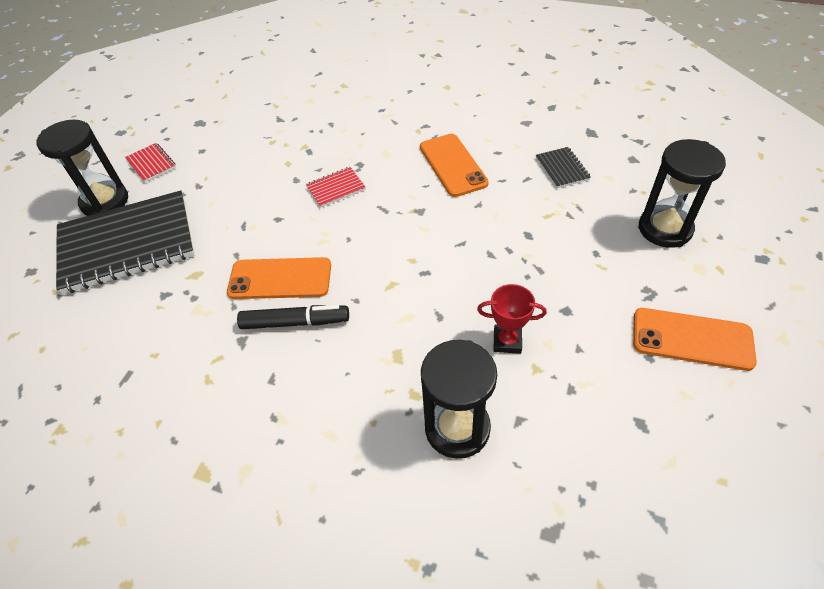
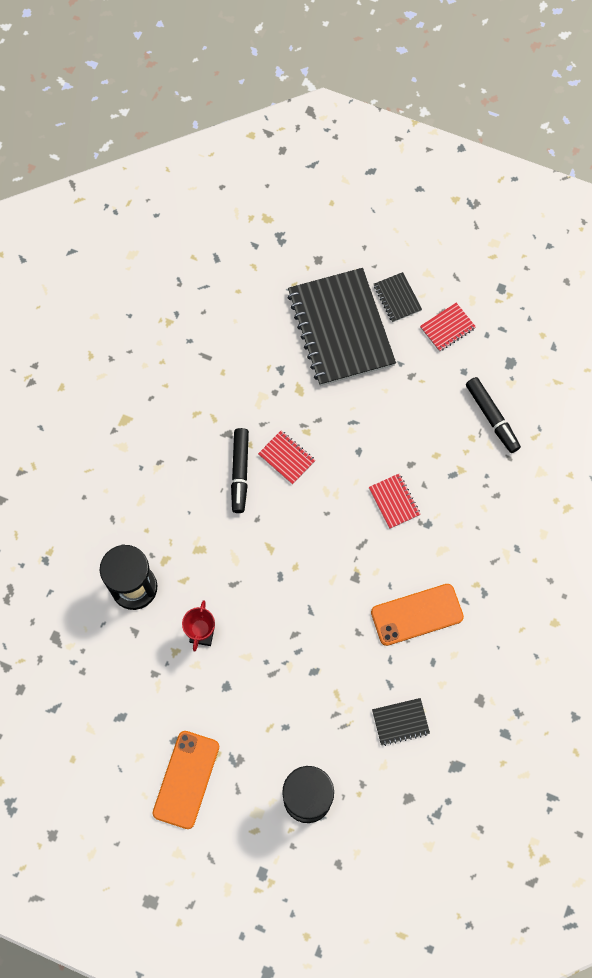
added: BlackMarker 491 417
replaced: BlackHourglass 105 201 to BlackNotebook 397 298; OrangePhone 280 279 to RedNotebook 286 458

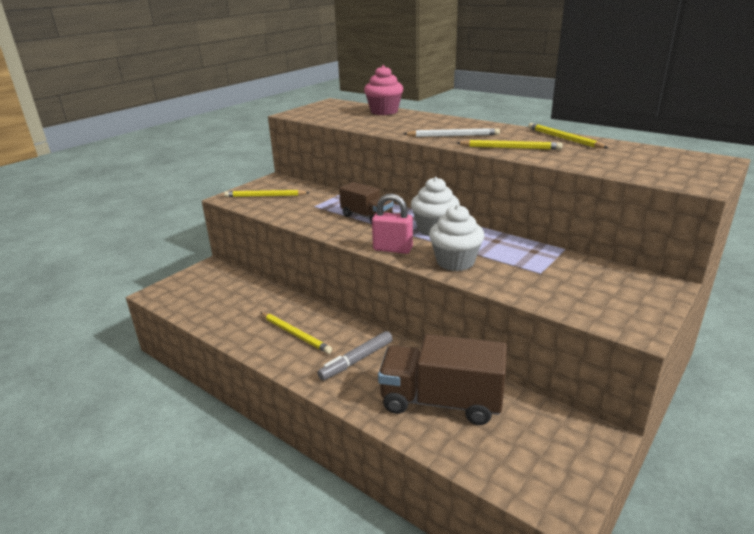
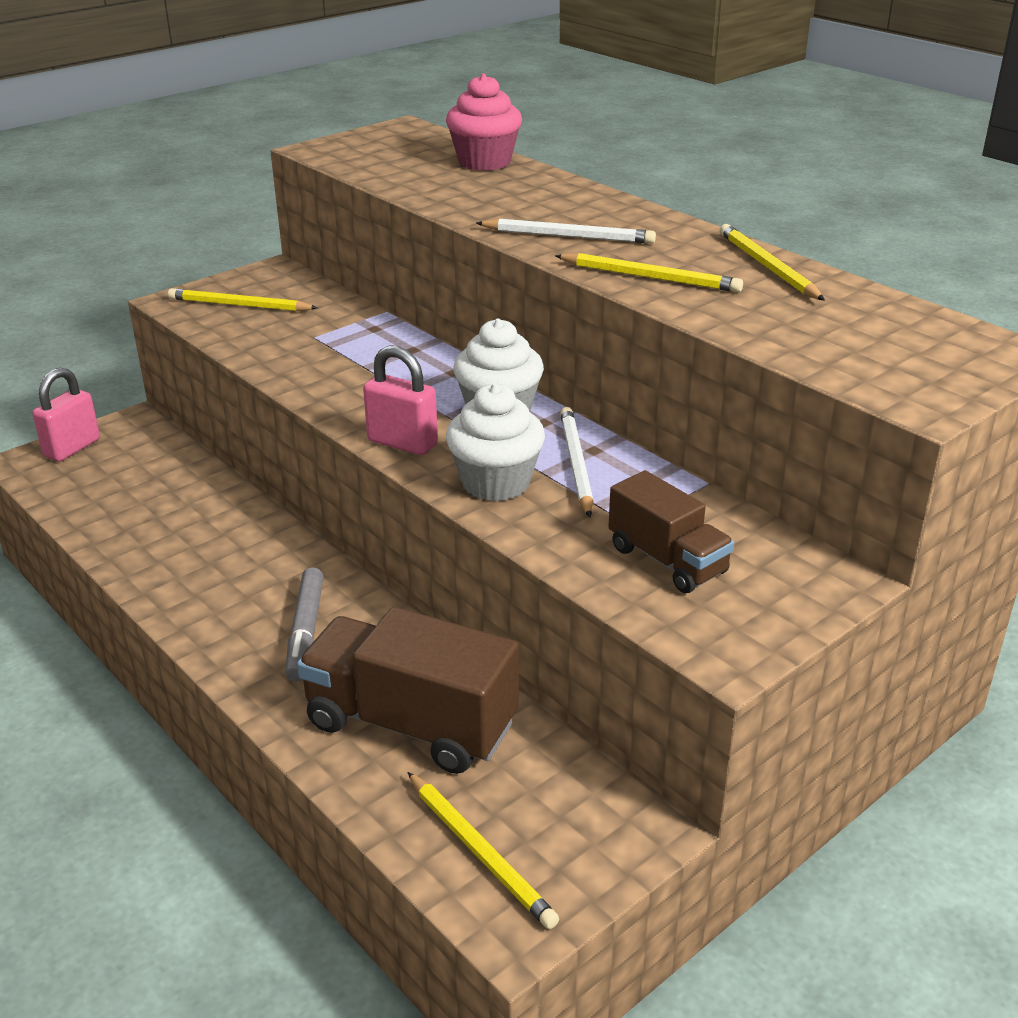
added: PinkPadlock 72 448; WhitePencil 575 464
moved: BrownTruck 366 217 to 667 560; YellowPencil 295 334 to 480 852
turned: GreyMarker 356 360 = 306 631 60 degrees counterclockwise

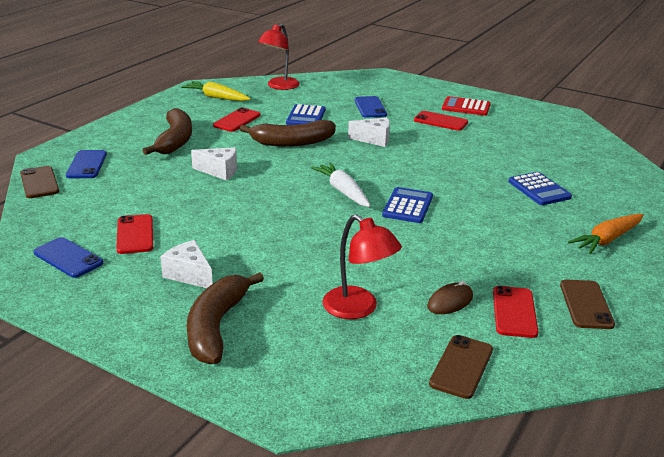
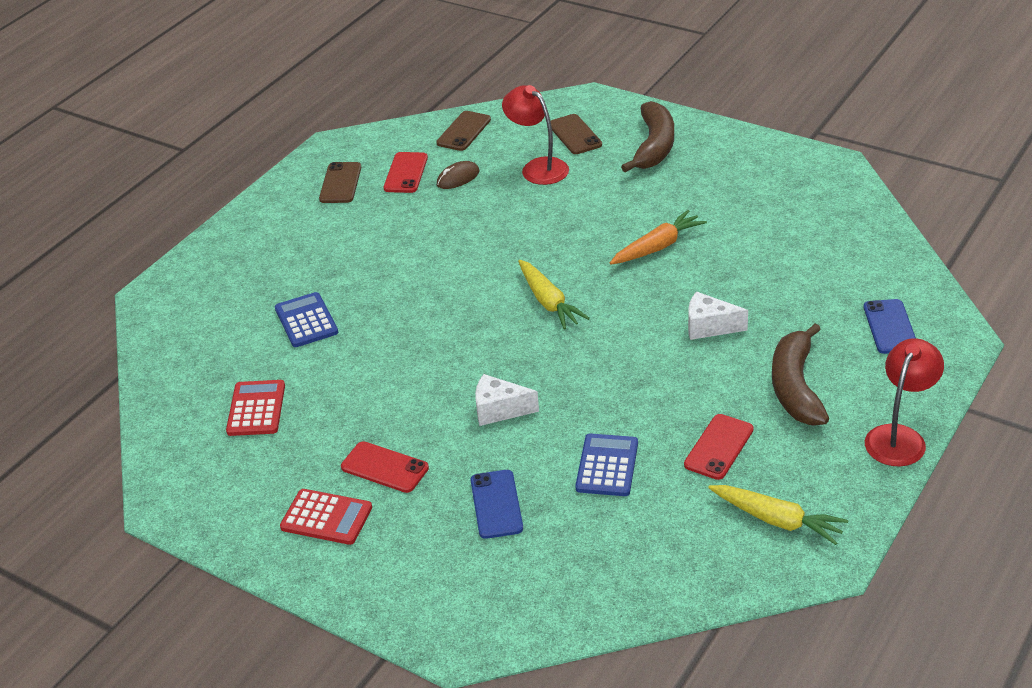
removed: BrownBanana 292 142; BlueCalculator 407 206; RedPhone 135 234; BluePhone 68 258; WhiteCheese 189 275
added: RedCalculator 256 409
moved: RedLamp 279 86 to 899 437; BrownPhone 39 182 to 574 135; OrangeCarrot 607 240 to 658 247
recoloured: WhiteCarrot 342 191 to YellowCarrot 549 302

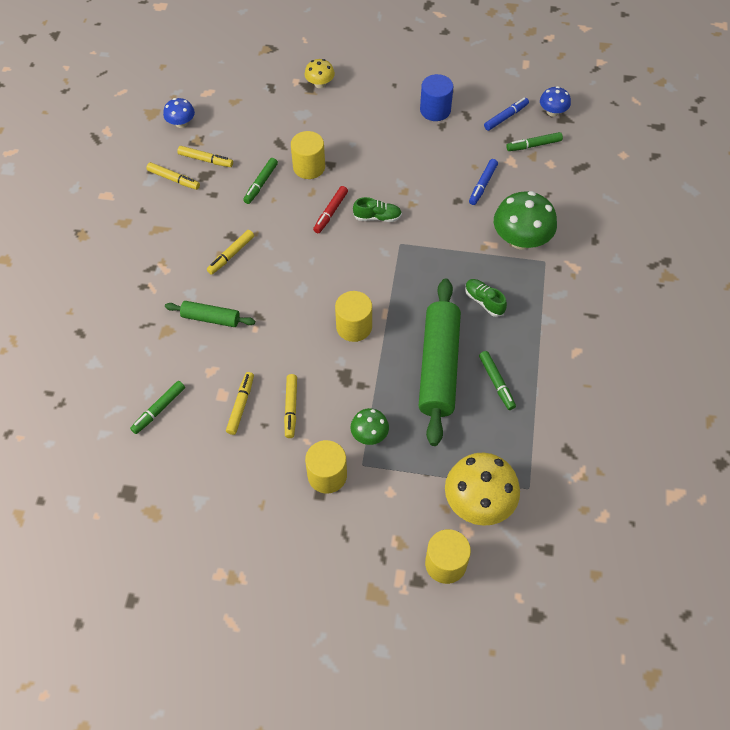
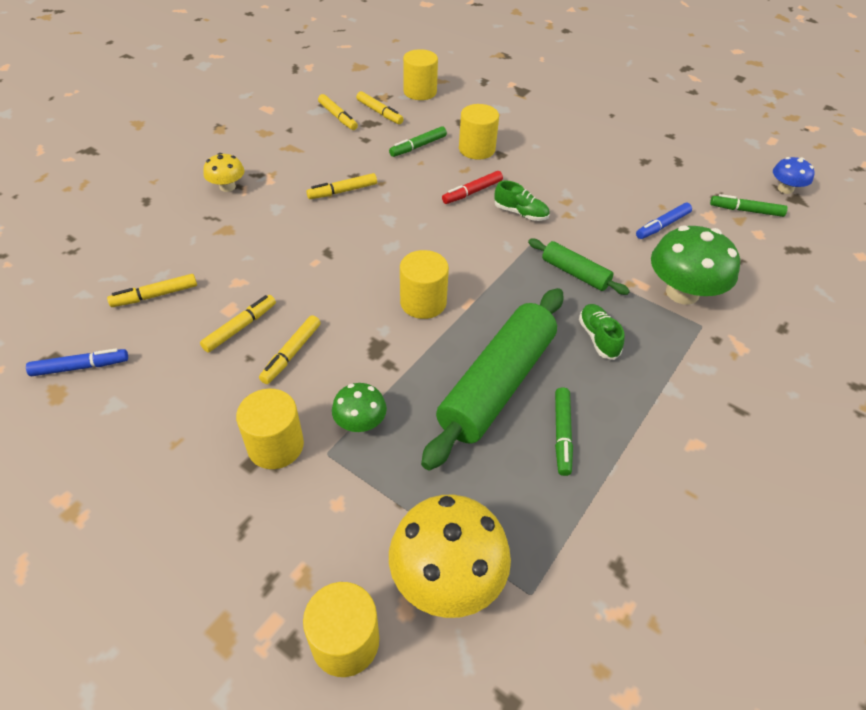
removed: BlueCylinder 435 110; BlueMushroom 181 123
added: YellowCylinder 420 92
moved: YellowMushroom 320 84 to 227 187; BlueMarker 506 117 to 80 367; GreenRollingPin 211 318 to 575 273
recoloured: GreenMarker 159 410 to YellowMarker 155 295

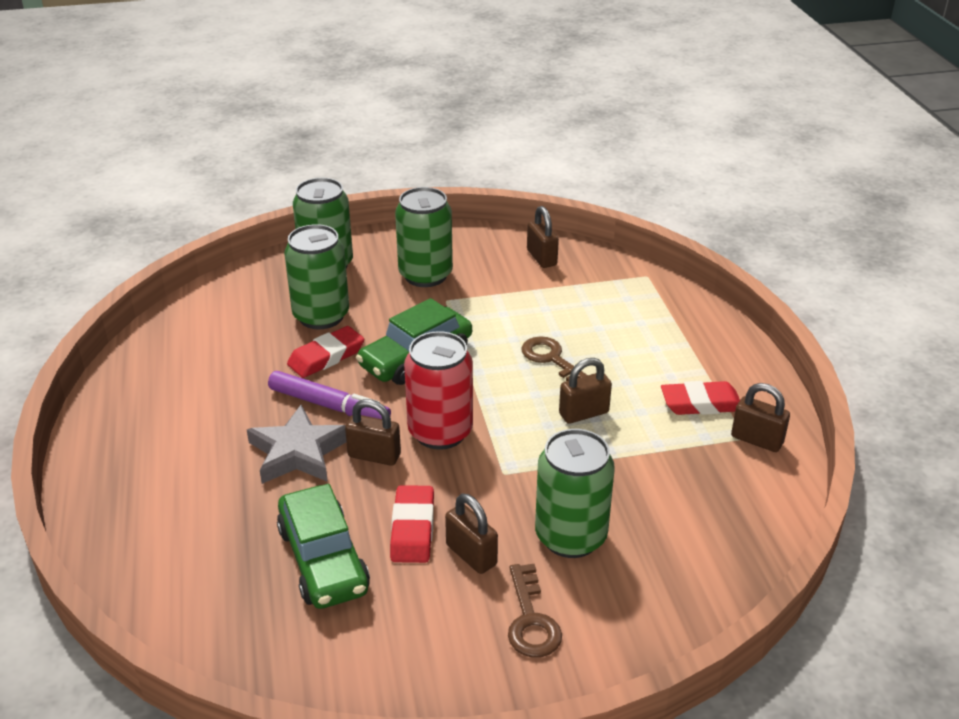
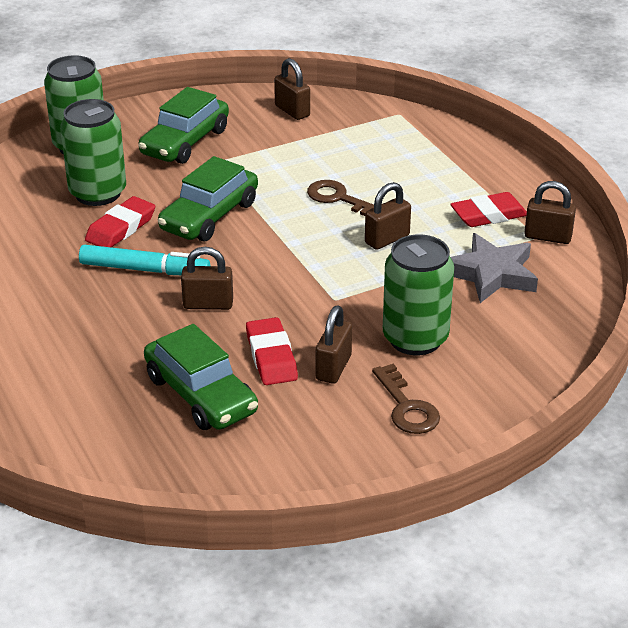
removed: RedCan 440 432
moved: GreyStar 298 452 to 491 274
replaced: GreenCan 425 275 to GreenCar 185 142
recoloured: PurpleMarker 329 406 to TurquoiseMarker 144 270
turned: BrownPadlock 471 555 = 333 368 75 degrees clockwise

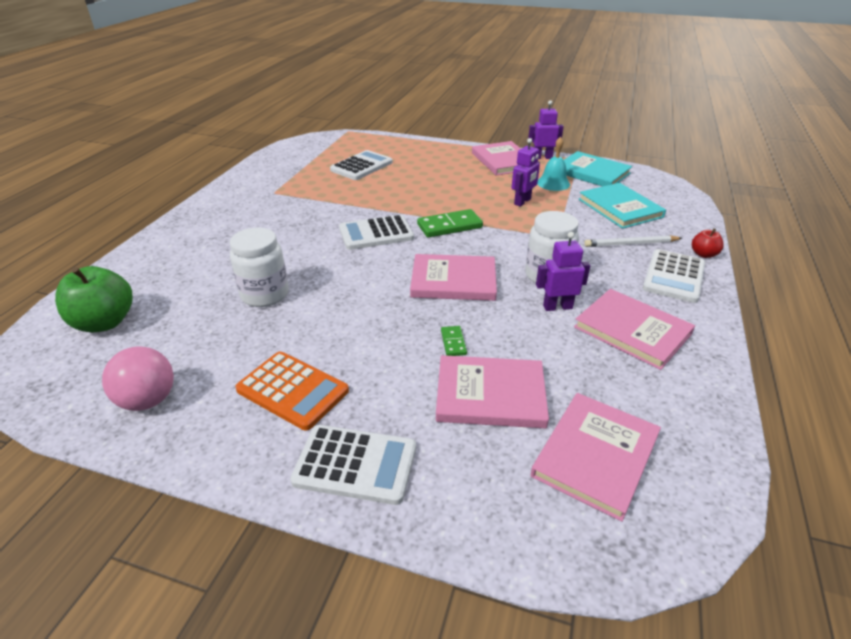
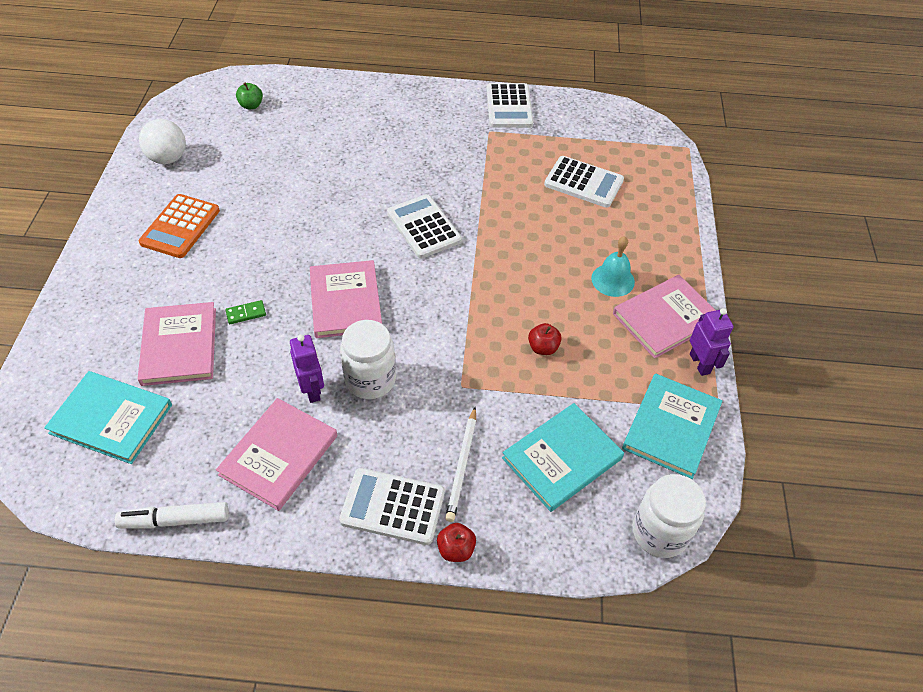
removed: GreenDomino 449 226
added: WhiteMarker 175 520
moved: TurquoiseBell 553 183 to 613 280; WhiteJar 265 294 to 660 532; WhiteCalculator 355 465 to 509 106
replaced: PurpleRobot 522 202 to RedApple 543 348
recoloured: PinkBall 148 400 to WhiteBall 168 158; PinkBook 595 455 to TurquoiseBook 111 419
turned: WhitePencil 631 244 = 462 465 150 degrees counterclockwise
resized: GreenApple 104 322 = 251 105 x0.51

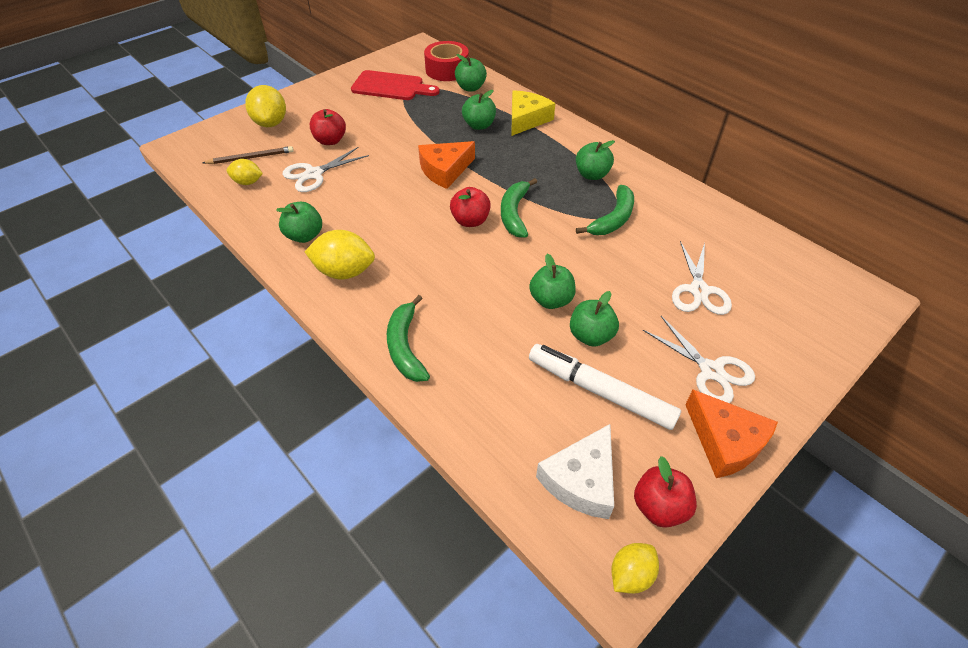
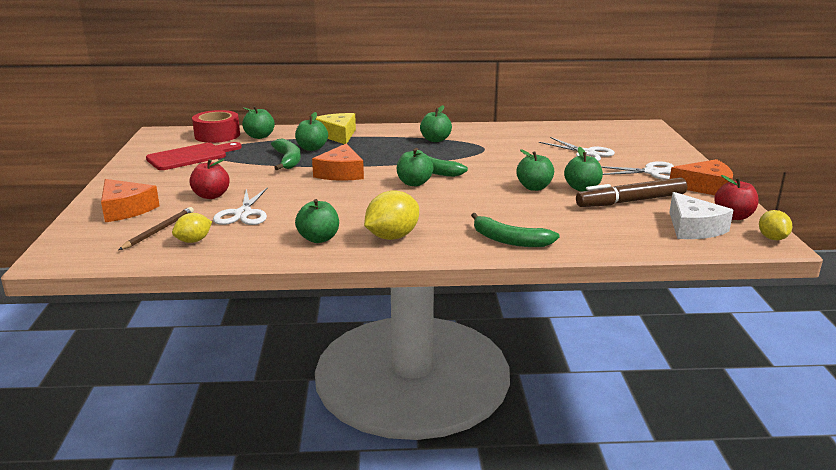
moved: GreenBanana 613 219 to 288 160
replaced: YellowLemon 271 123 to OrangeCheese 125 209
recoloured: RedApple 470 221 to GreenApple 414 183; WhiteMarker 600 392 to BrownMarker 631 201

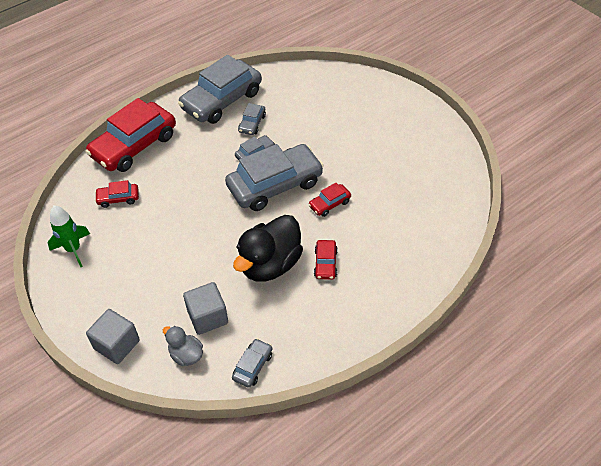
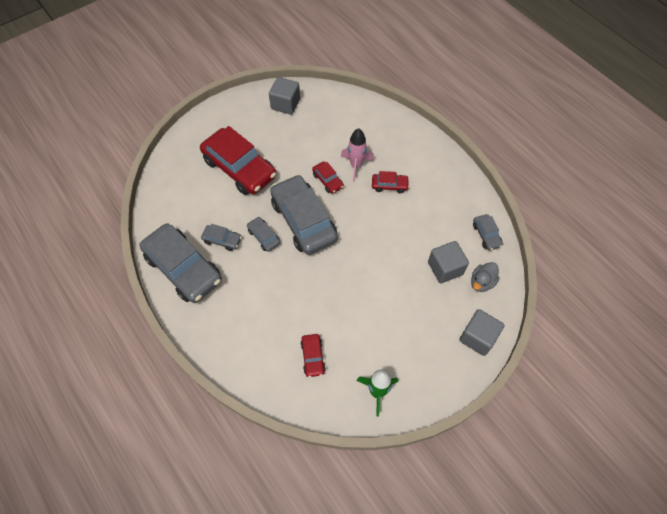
removed: BlackDuck 270 264
added: GreyCube 285 104; PinkRocket 356 165
moved: RedCar 134 145 to 239 168
turned: GreyCar 252 366 = 486 235 135 degrees counterclockwise

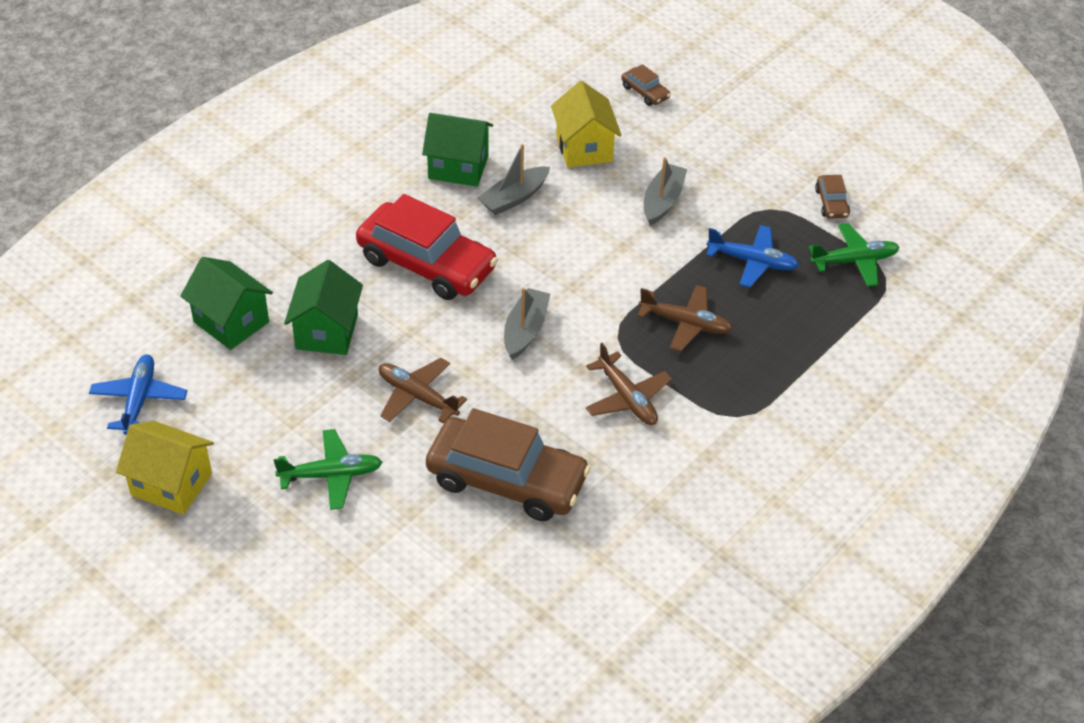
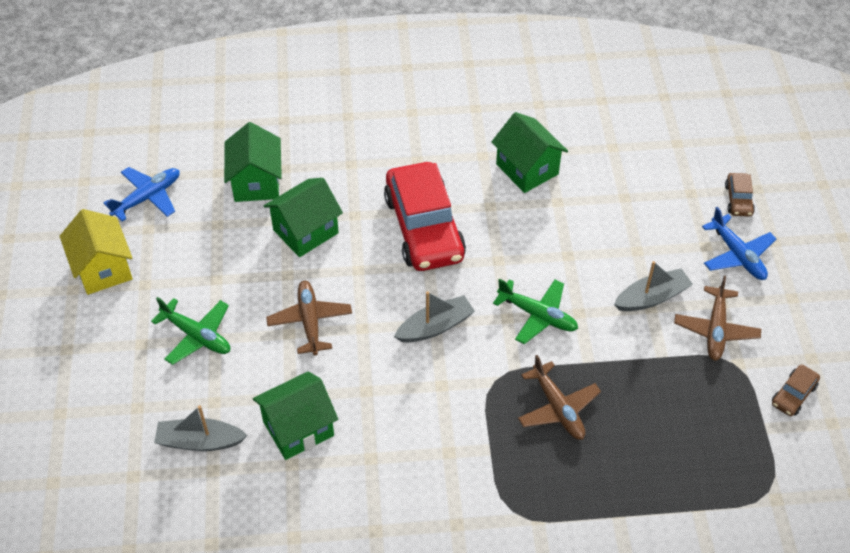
removed: YellowHouse 584 148
moved: GreyBoat 514 198 to 200 441; GreenPlane 854 261 to 538 315; BluePlane 752 262 to 737 255; BrownPlane 627 398 to 715 330
replaced: BrownCar 507 480 to GreenHouse 298 428

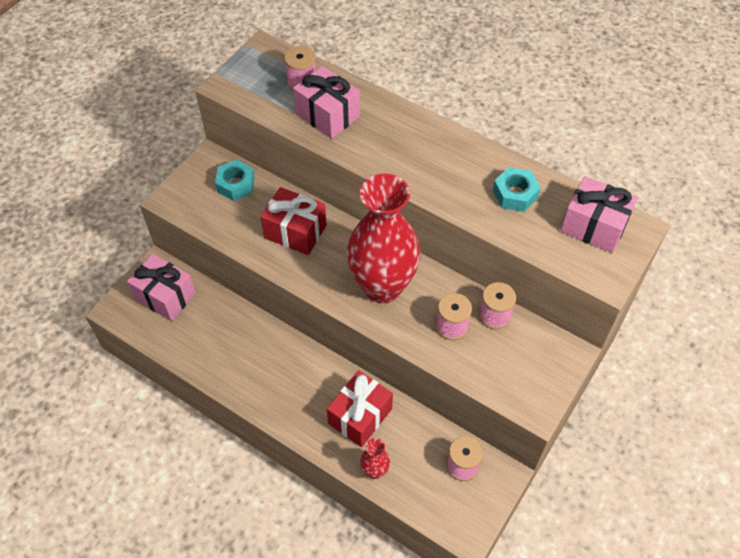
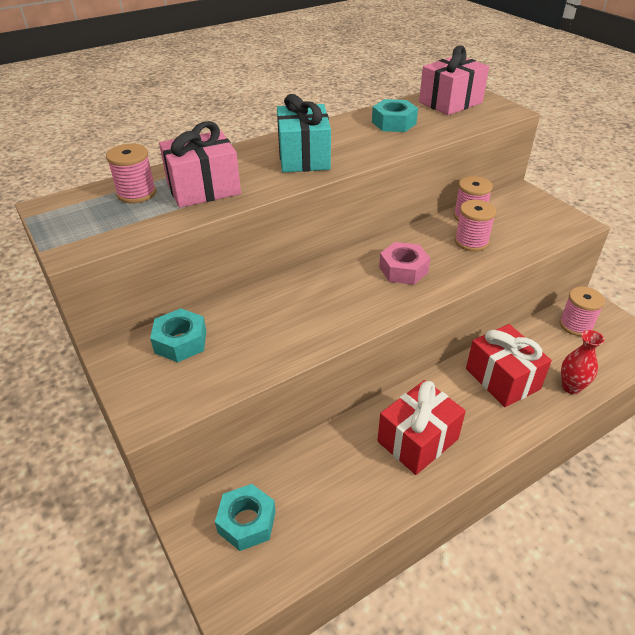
added: TurquoiseGift 304 157
moved: RedGift 295 231 to 417 440
replaced: RedVase 382 286 to PinkNut 403 270; PinkGift 165 296 to TurquoiseNut 247 522

